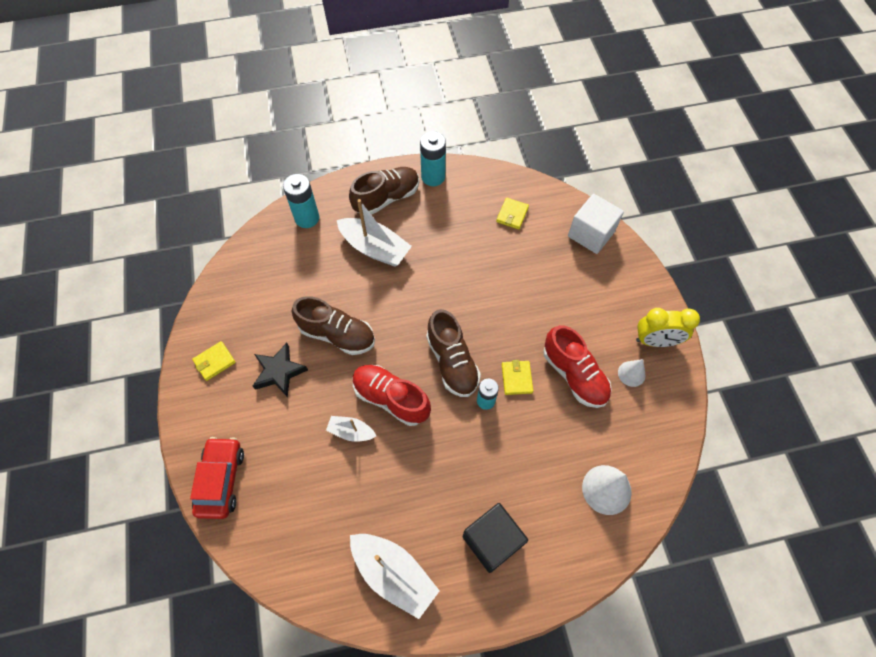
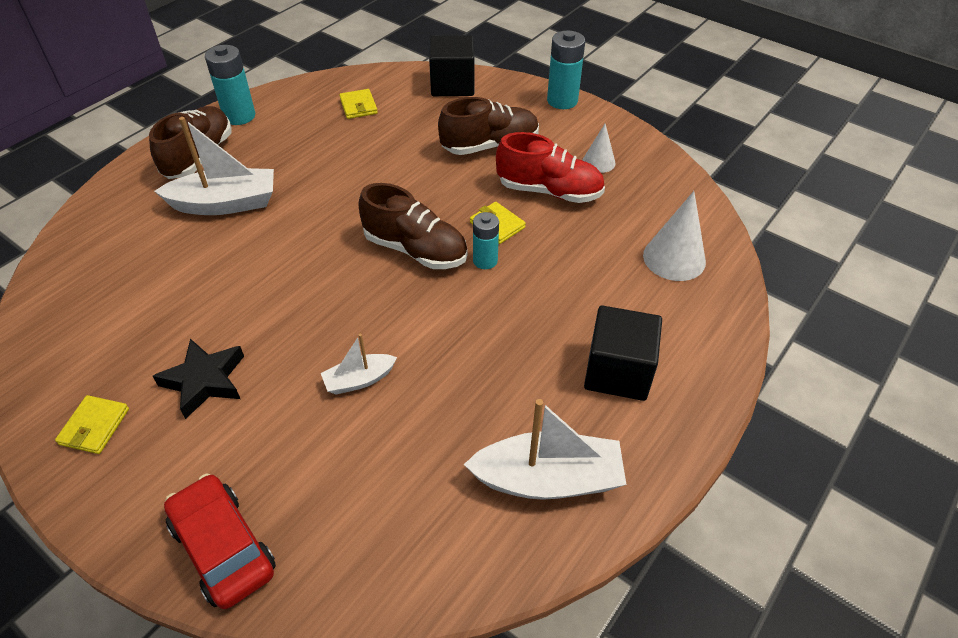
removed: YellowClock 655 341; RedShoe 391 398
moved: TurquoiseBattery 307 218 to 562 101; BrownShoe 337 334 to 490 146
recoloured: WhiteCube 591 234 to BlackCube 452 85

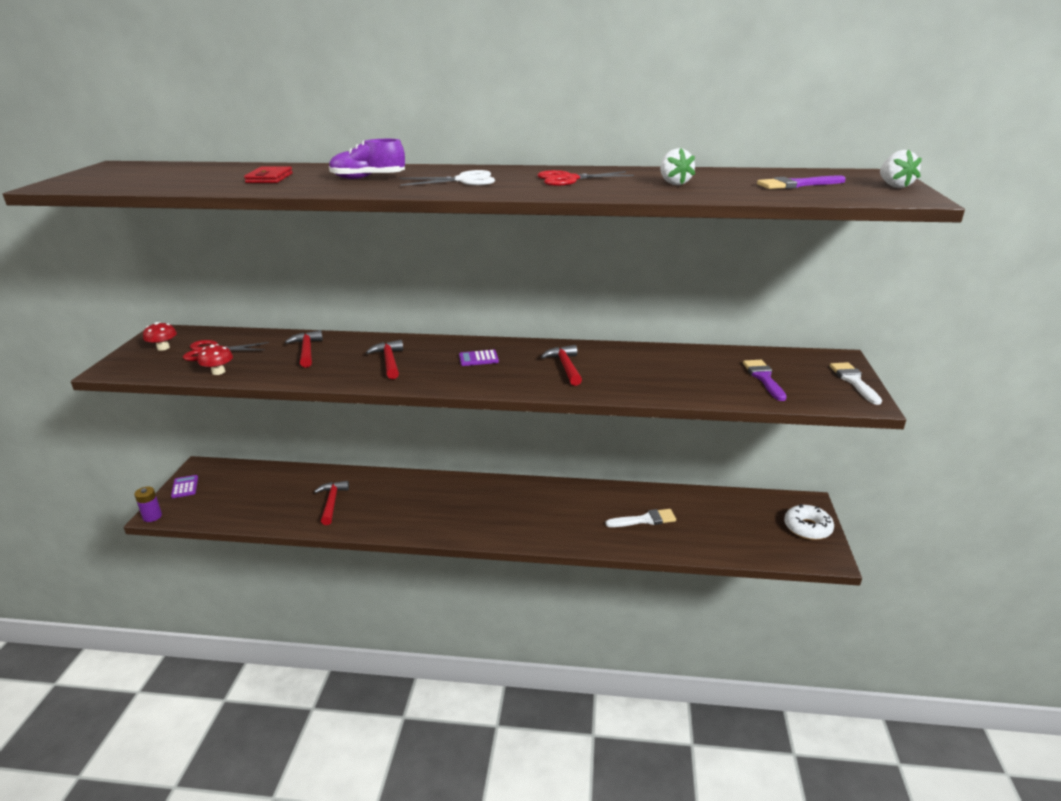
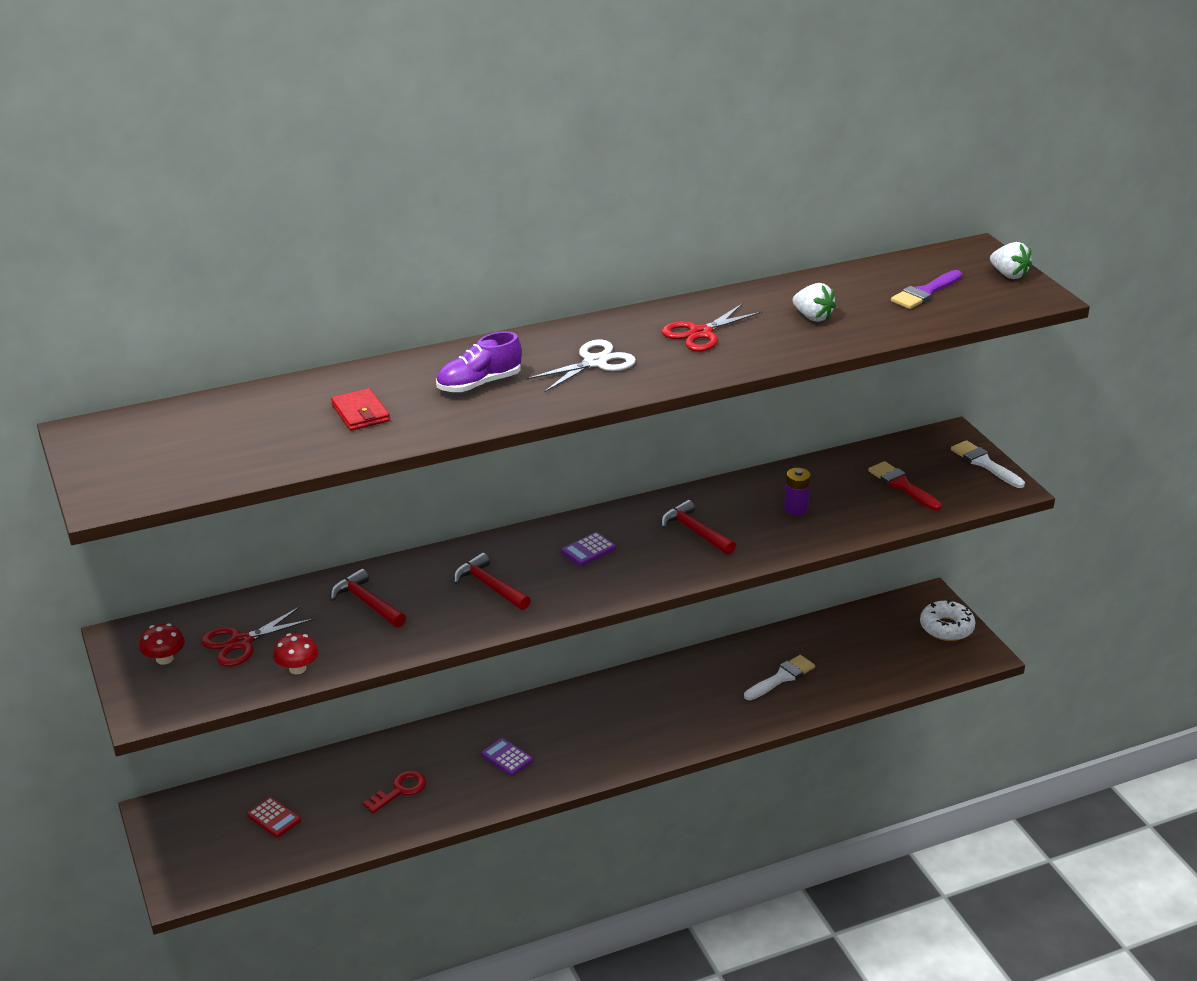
added: RedCalculator 274 818
moved: PurpleCalculator 185 487 to 506 757; PurpleBattery 152 516 to 795 508
replaced: RedHammer 332 502 to RedKey 400 790
recoloured: PurpleBrush 764 378 to RedBrush 902 485

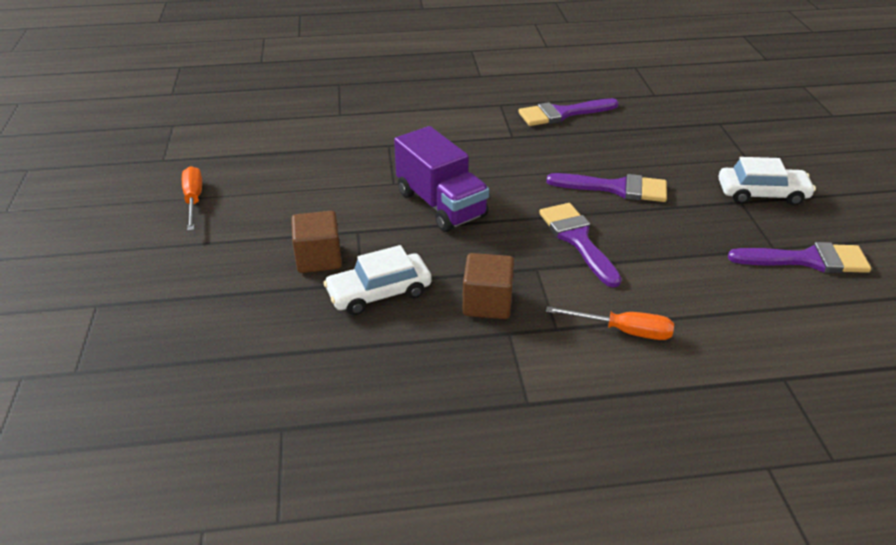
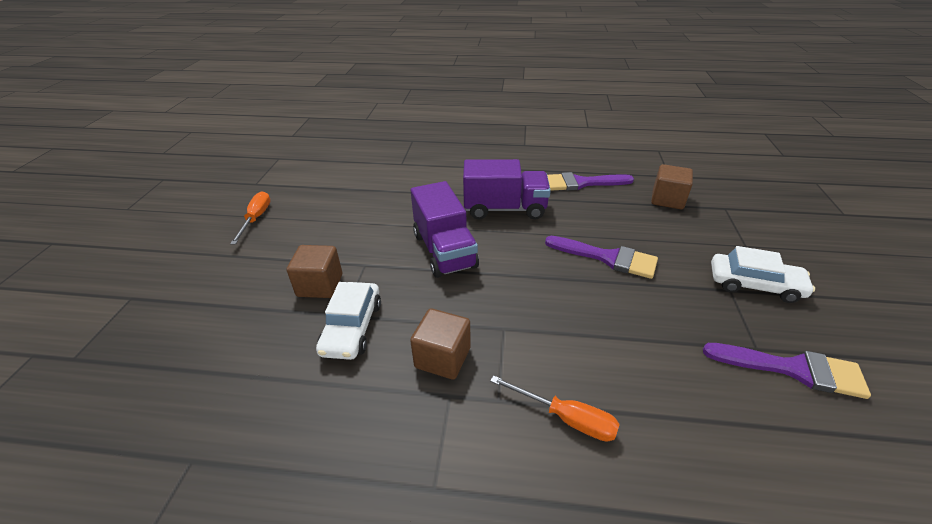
removed: PurpleBrush 577 240
added: PurpleTruck 504 209; BrownCube 667 200
turned: WhiteCar 379 292 = 352 328 75 degrees counterclockwise

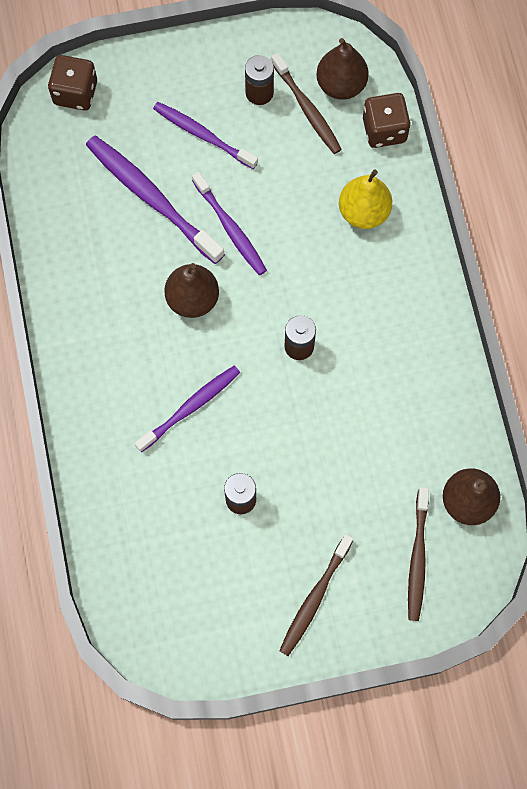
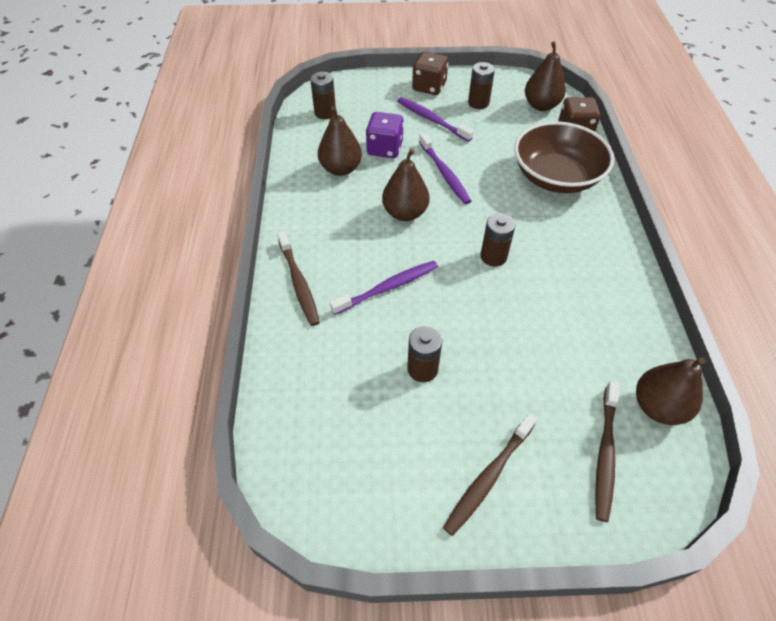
added: BrownBattery 325 113; BrownPear 341 169
moved: BrownToothbrush 307 109 to 299 283; BrownDice 75 93 to 429 87
replaced: PurpleToothbrush 151 197 to PurpleDice 385 149; YellowPear 363 212 to BrownBowl 556 177

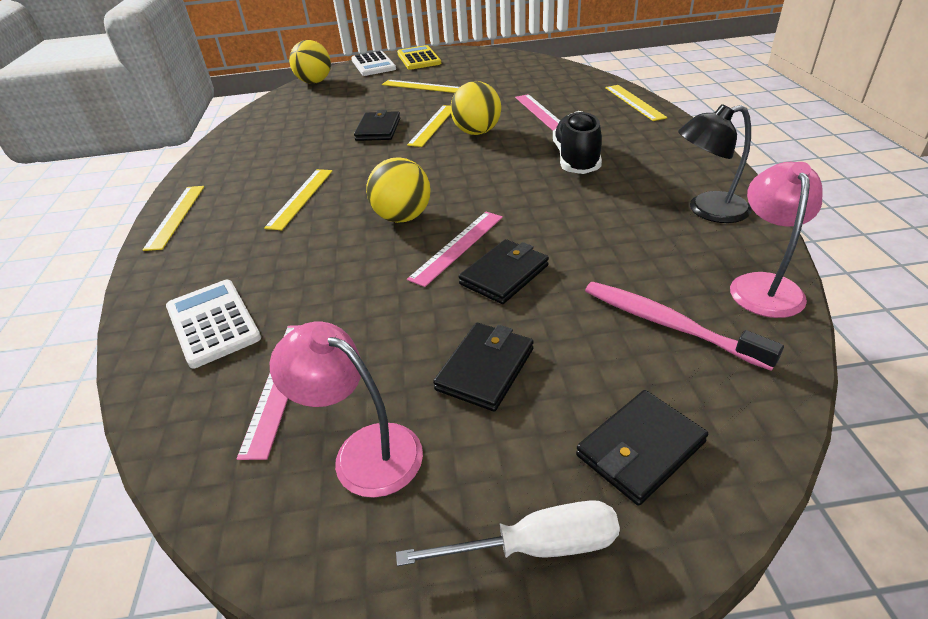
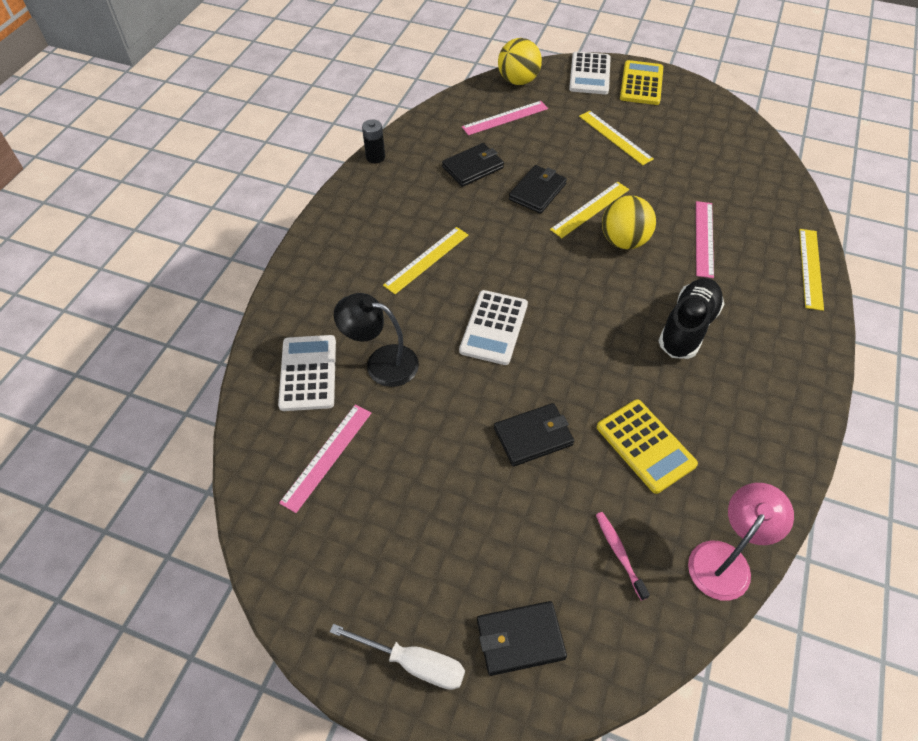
removed: YellowRuler 176 216; PinkLamp 363 451
added: BlackBattery 375 157; YellowCalculator 645 446
moved: BlackLamp 707 210 to 381 363; PinkRuler 457 247 to 505 118; BlackWallet 485 369 to 473 167
replaced: YellowBall 402 217 to WhiteCalculator 494 327
resized: PinkToothbrush 668 324 = 619 553 x0.59

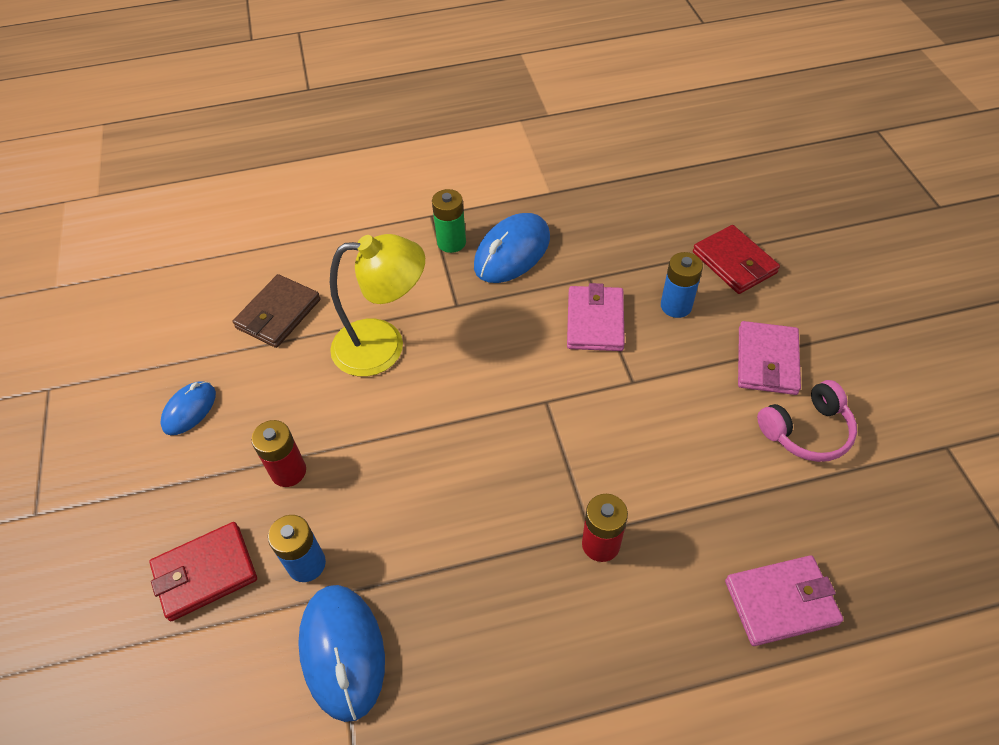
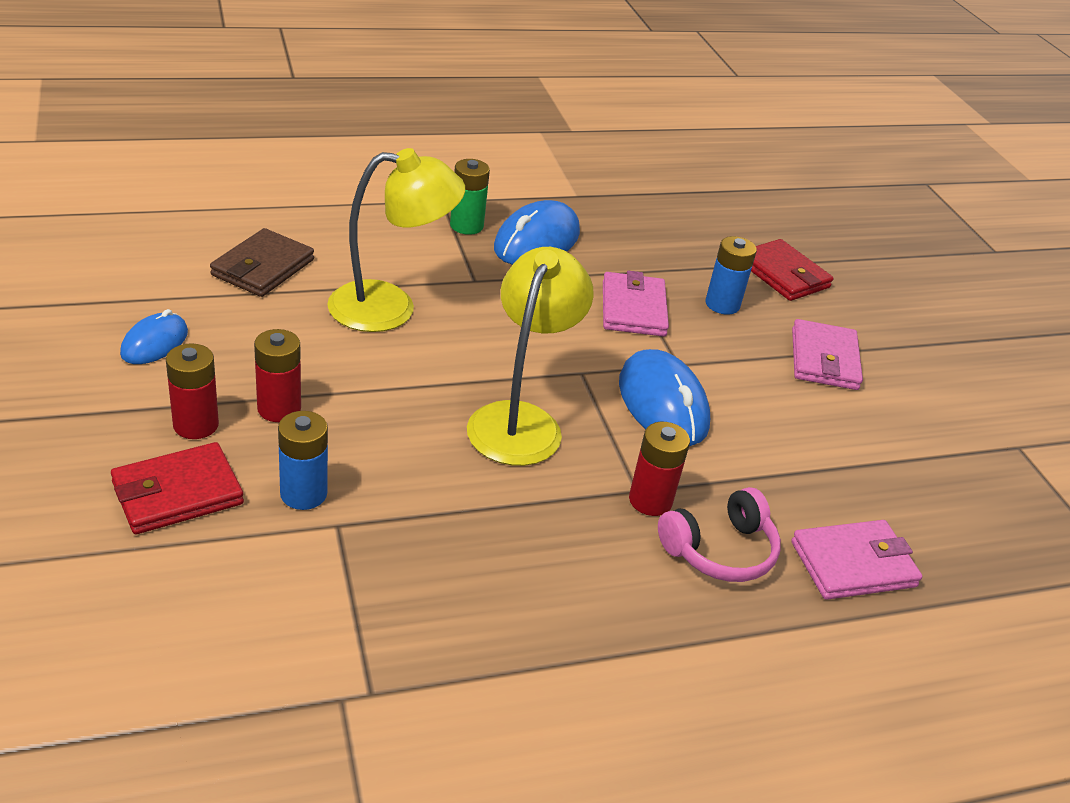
added: YellowLamp 520 420; RedBattery 196 425
moved: PinkHeadphones 806 431 to 720 550; BlueMouse 342 652 to 662 404

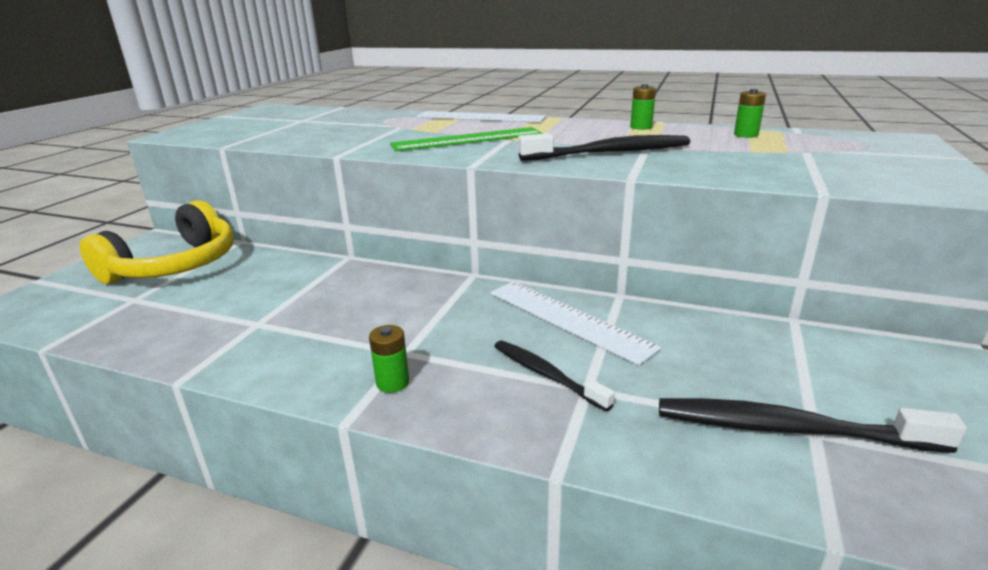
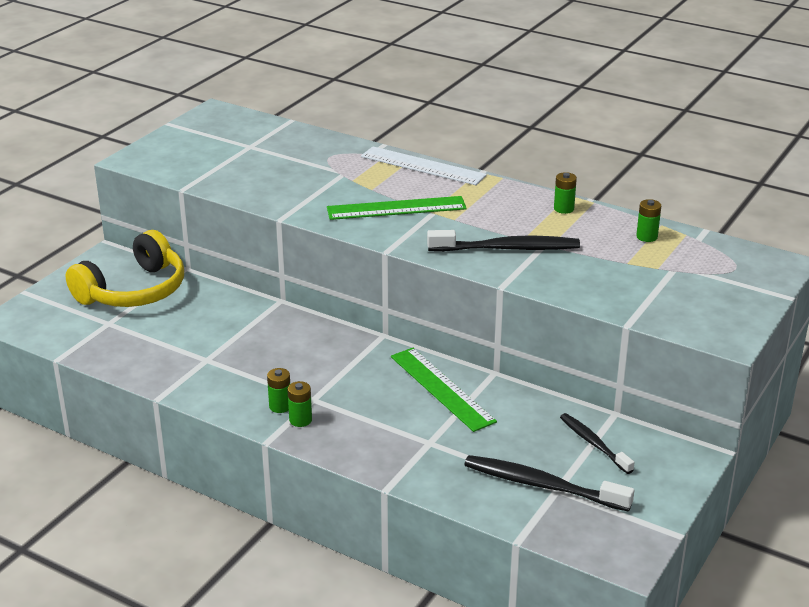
added: GreenBattery 280 406
moved: BlackToothbrush 546 375 to 594 443
recoloured: WhiteRuler 568 319 to GreenRuler 442 388

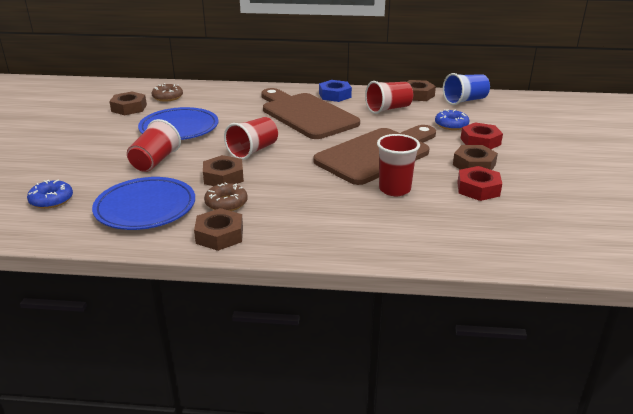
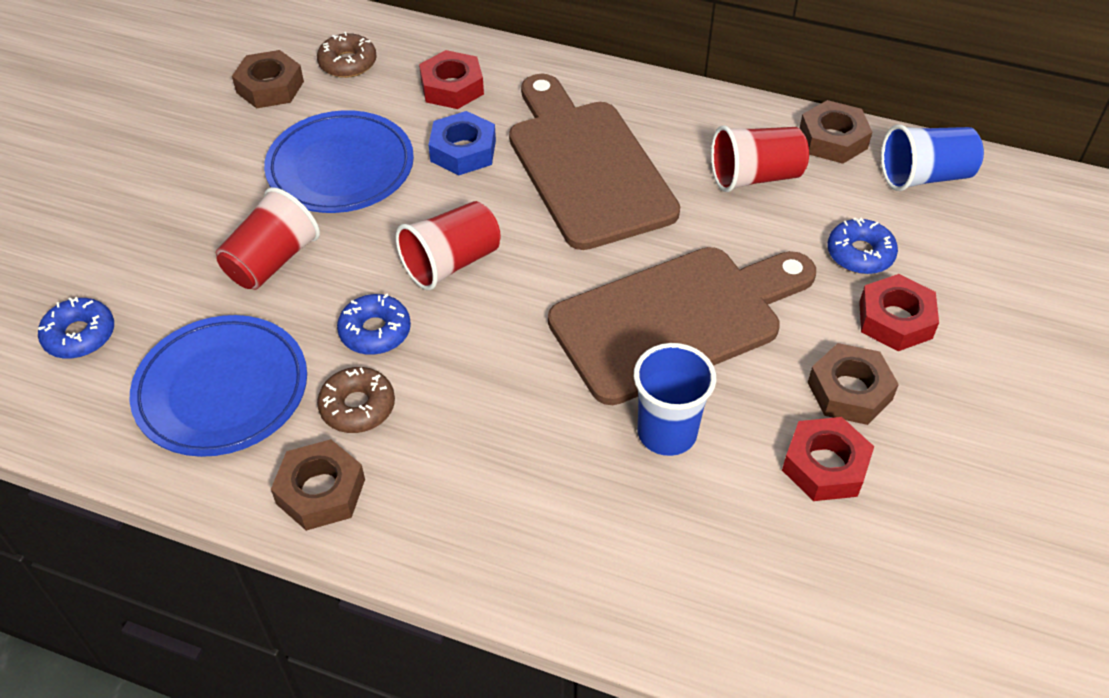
added: RedNut 452 87
moved: BlueNut 335 95 to 463 151
replaced: BrownNut 223 177 to BlueDonut 375 331
recoloured: RedCup 394 189 to BlueCup 667 433

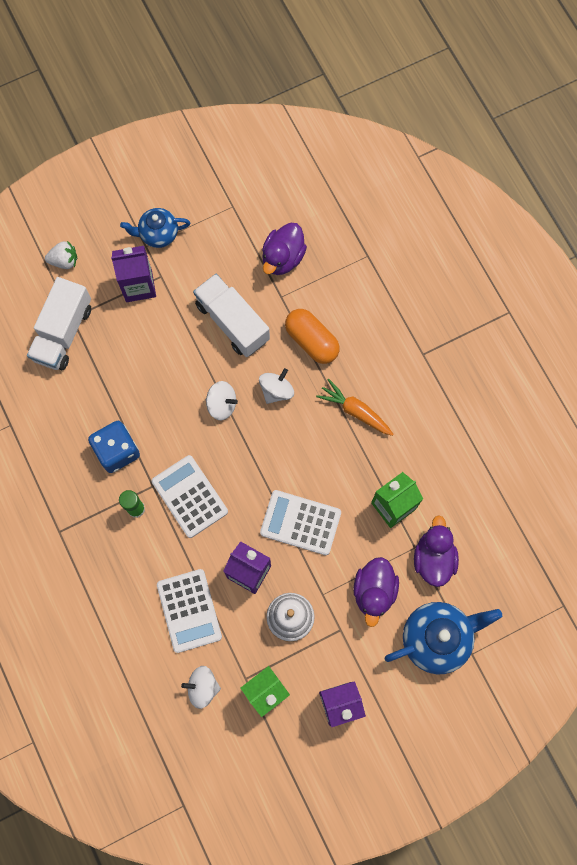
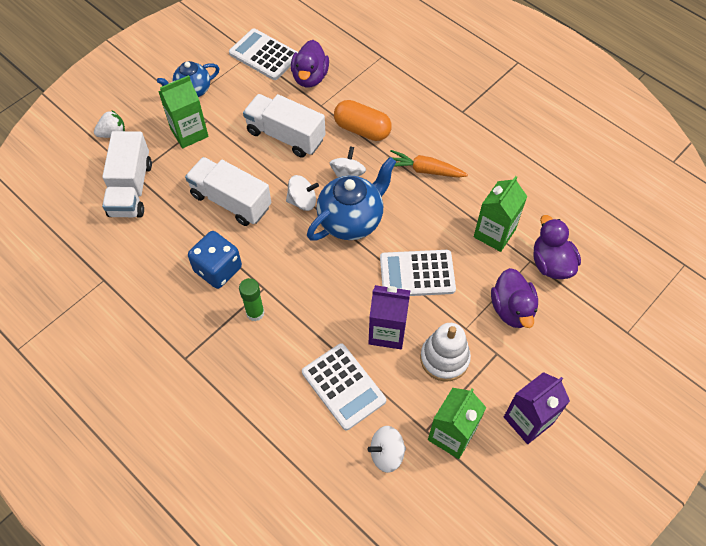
added: WhiteTruck 231 201
moved: WhiteCalculator 190 496 to 264 55; BlueTeapot 436 638 to 351 220
recoloured: PurpleCarton 139 285 to GreenCarton 189 133

